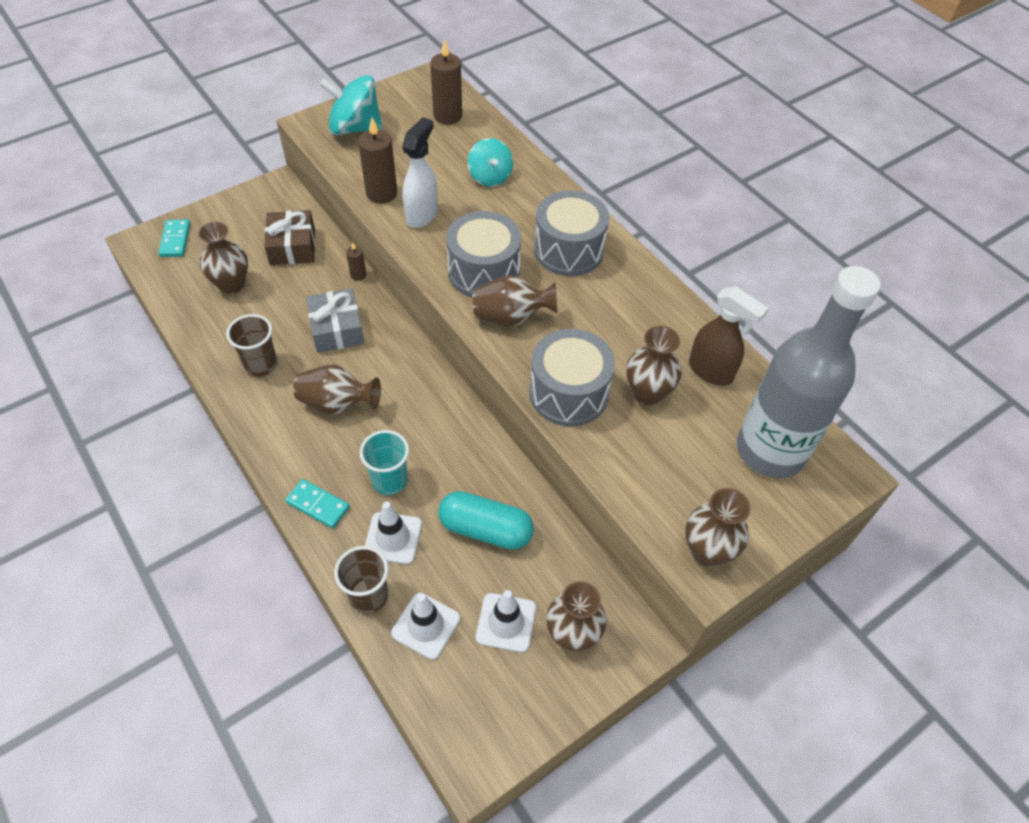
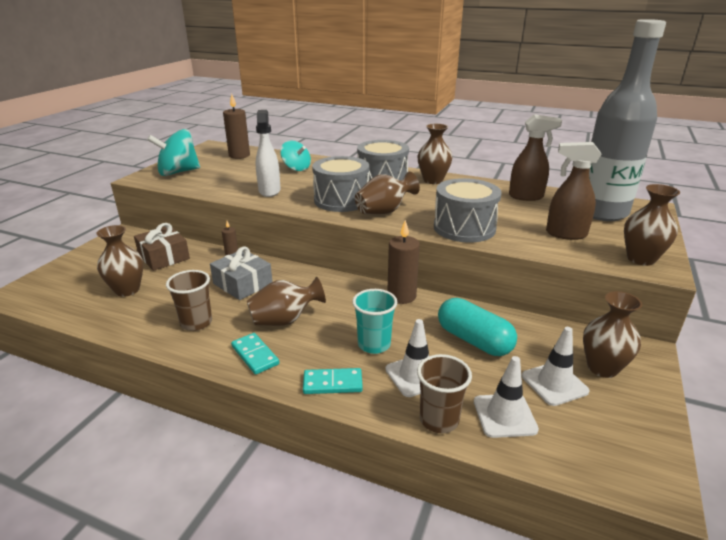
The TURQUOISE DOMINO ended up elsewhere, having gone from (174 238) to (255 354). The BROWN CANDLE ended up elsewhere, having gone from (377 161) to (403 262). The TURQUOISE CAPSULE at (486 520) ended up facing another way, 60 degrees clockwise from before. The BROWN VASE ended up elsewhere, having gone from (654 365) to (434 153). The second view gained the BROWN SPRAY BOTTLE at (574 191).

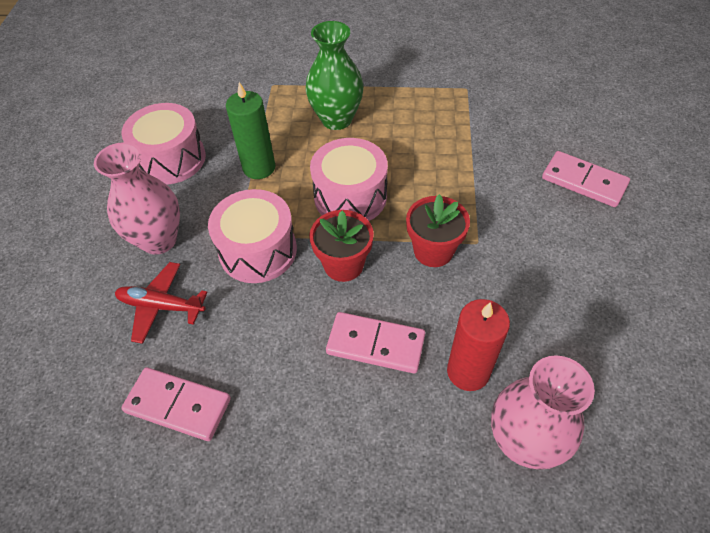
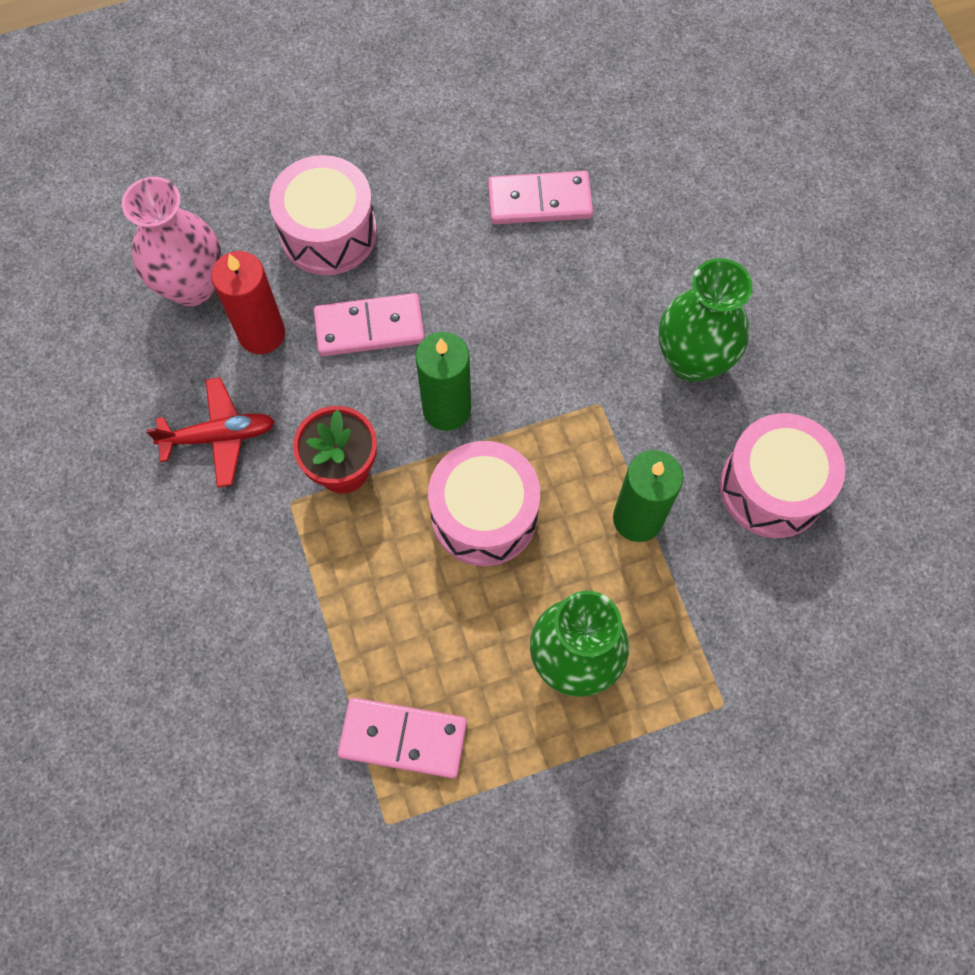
What was the PINK VASE at (137 198) turned into the GREEN VASE at (706 320). The RED PLANE ended up elsewhere, having gone from (161 303) to (210 432). The PINK DRUM ended up elsewhere, having gone from (252 236) to (323 215). Where the RED FLOWER POT stood at (341 246), the GREEN CANDLE came to stand at (443 381). The PINK DOMINO ended up elsewhere, having gone from (586 179) to (402 738).

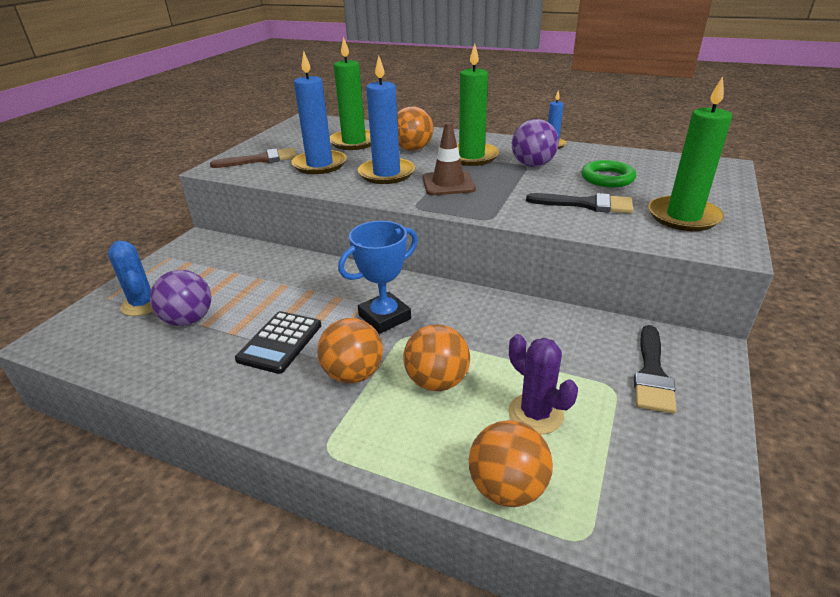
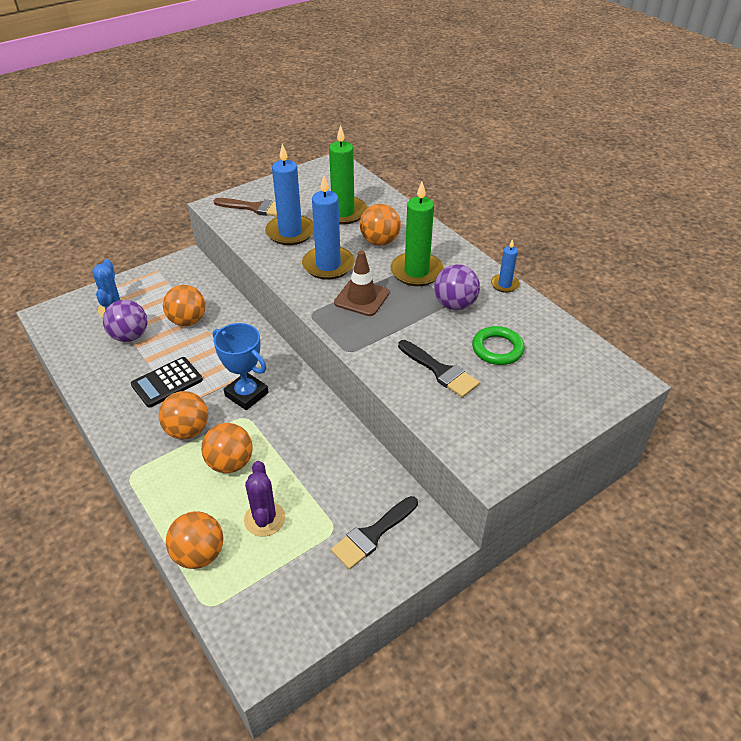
The BLUE TROPHY at (378 277) ended up facing another way, 45 degrees clockwise from before. The second view lost the GREEN CANDLE at (690 154). The second view gained the ORANGE BALL at (184 305).

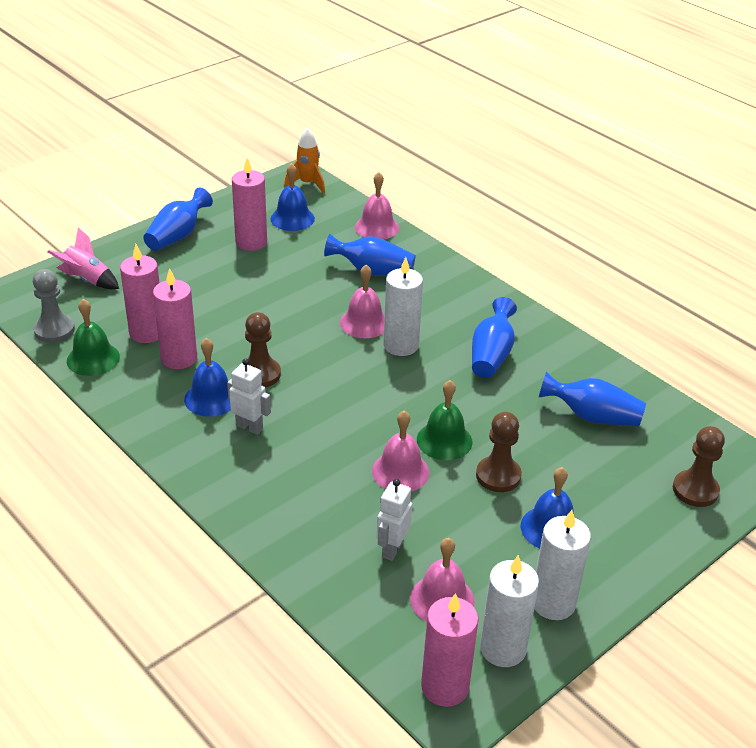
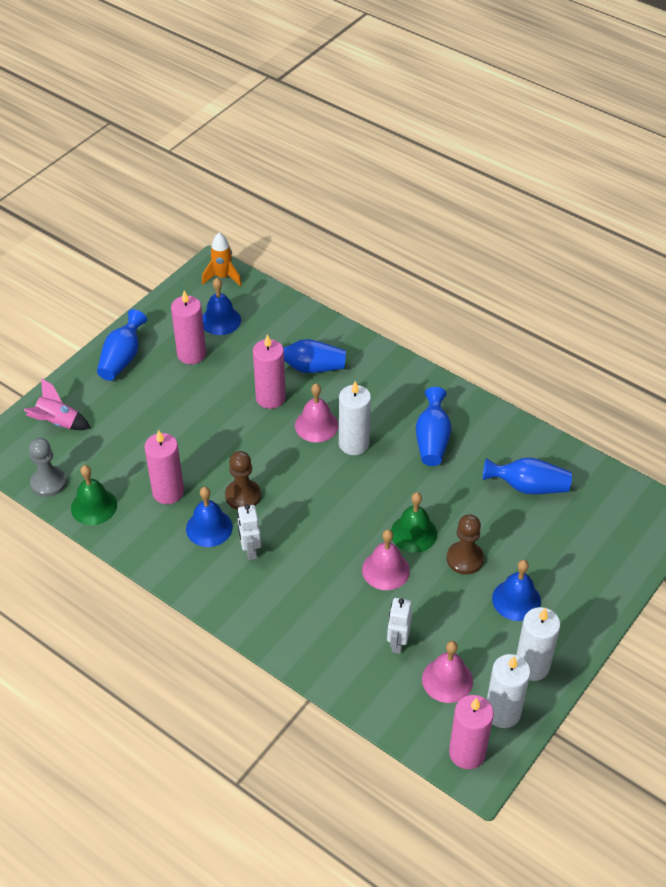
The PINK CANDLE ended up elsewhere, having gone from (139 293) to (269 371). The WHITE ROBOT at (249 397) ended up facing another way, 120 degrees counterclockwise from before. The second view lost the PINK BELL at (377 205). The second view lost the BROWN PAWN at (699 466).

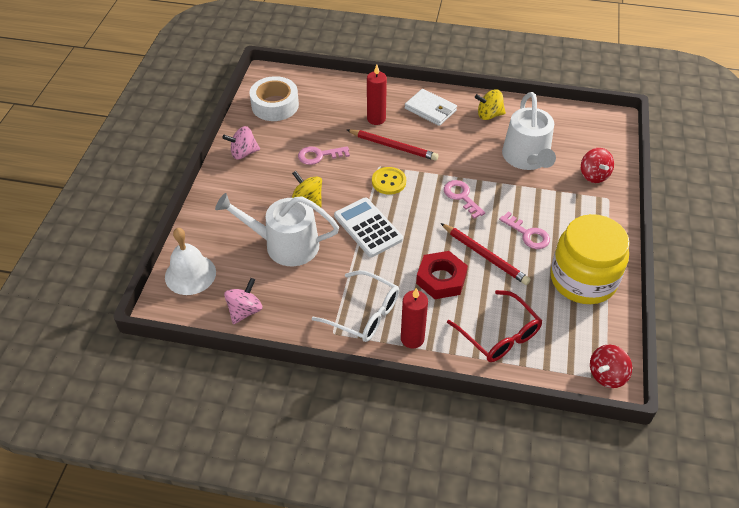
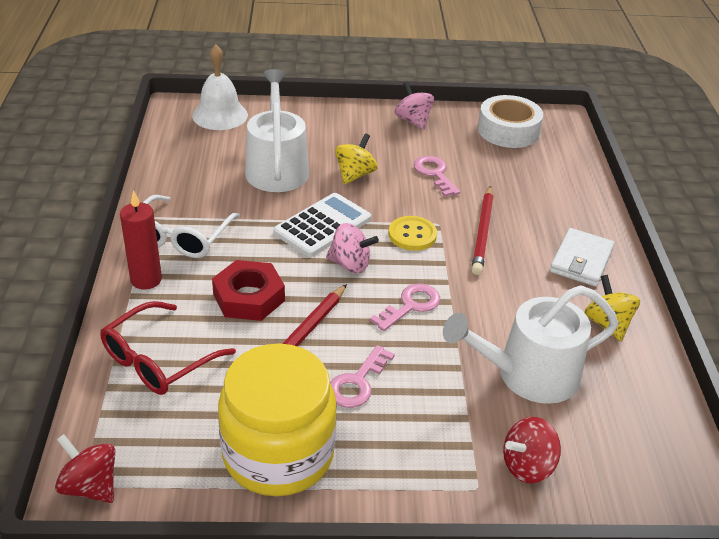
The PINK SPINNING TOP ended up elsewhere, having gone from (243 301) to (352 248). The second view lost the RED CANDLE at (377 95).

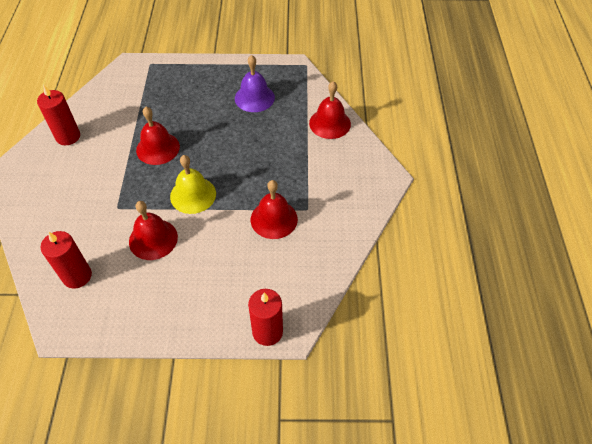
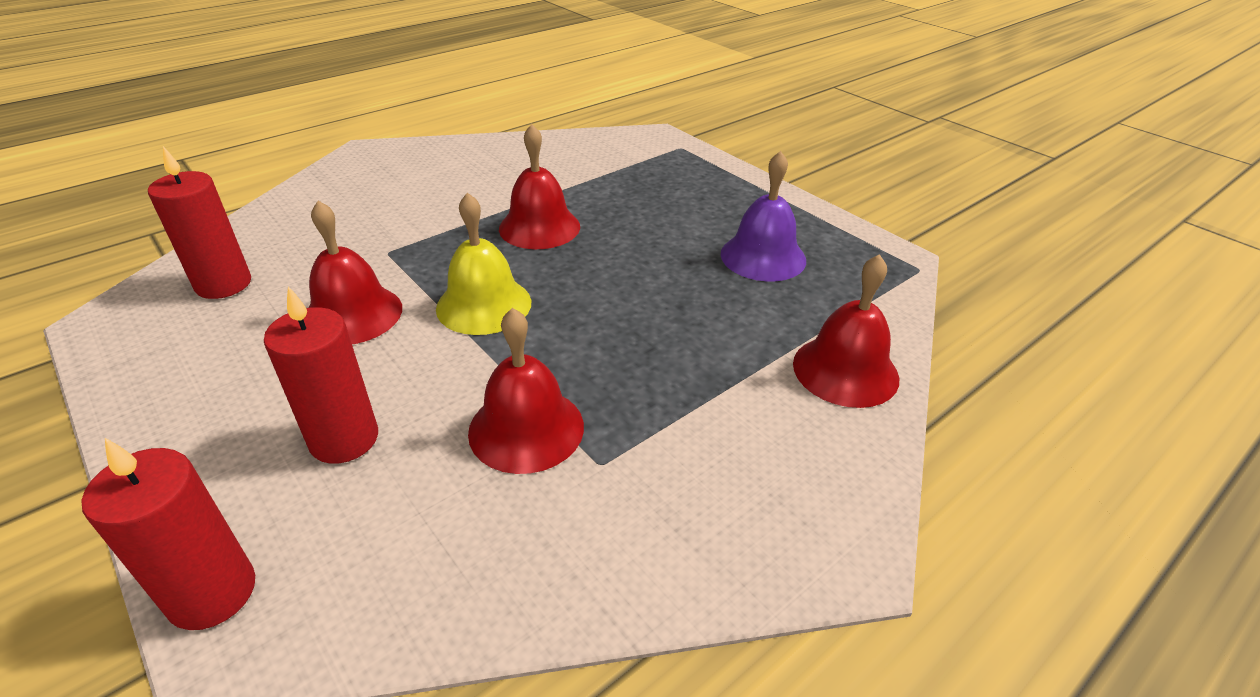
The RED CANDLE ended up elsewhere, having gone from (58 115) to (321 375).

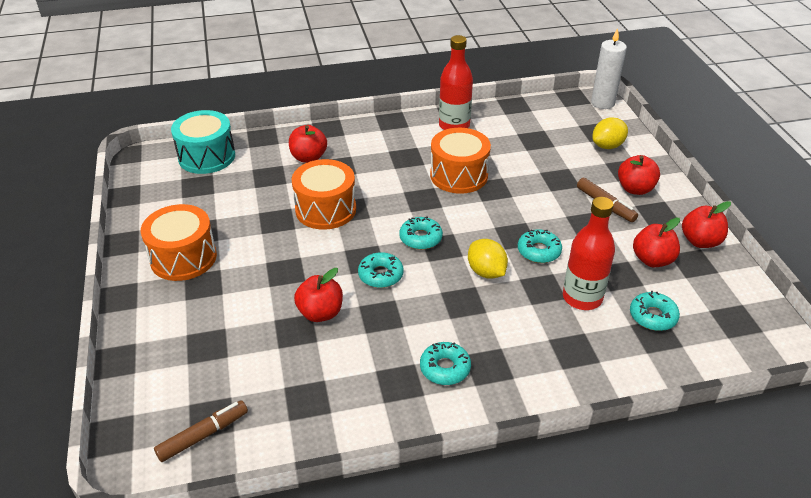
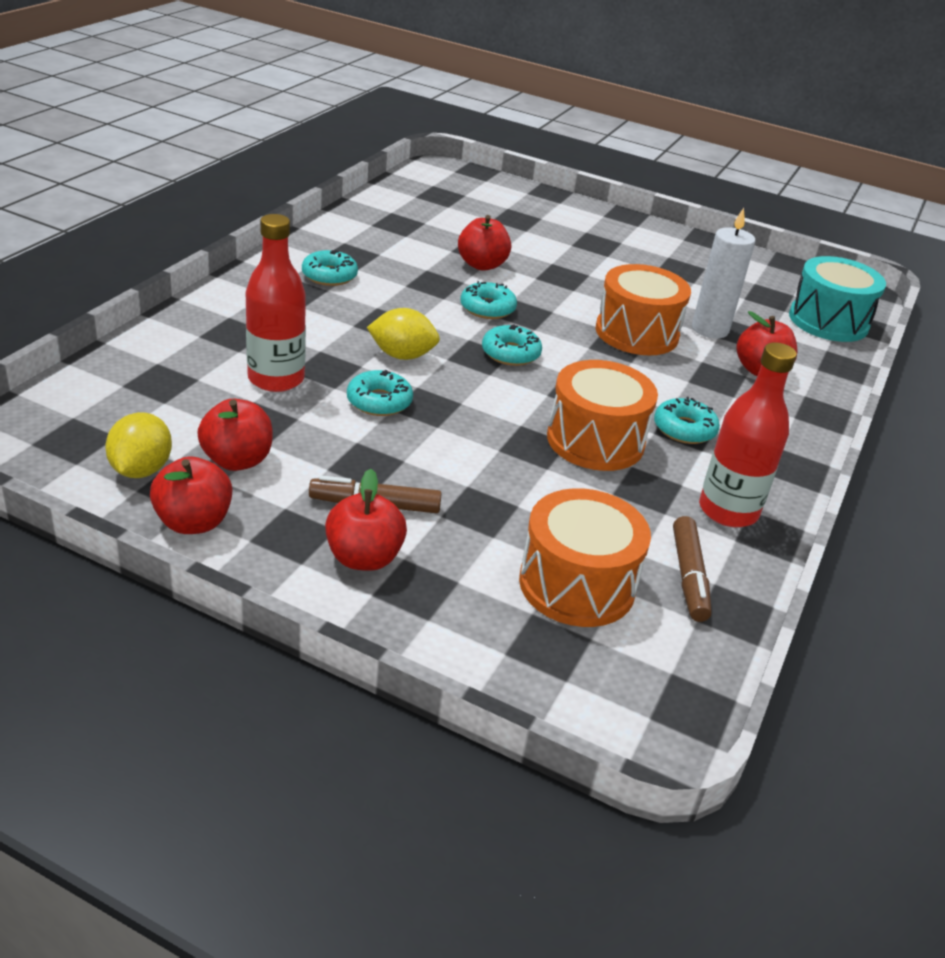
The ORANGE DRUM ended up elsewhere, having gone from (179 242) to (585 557). The BROWN MARKER ended up elsewhere, having gone from (201 431) to (692 569). The WHITE CANDLE ended up elsewhere, having gone from (609 68) to (724 273). The YELLOW LEMON ended up elsewhere, having gone from (610 133) to (138 445). The TURQUOISE DONUT ended up elsewhere, having gone from (655 311) to (687 420).

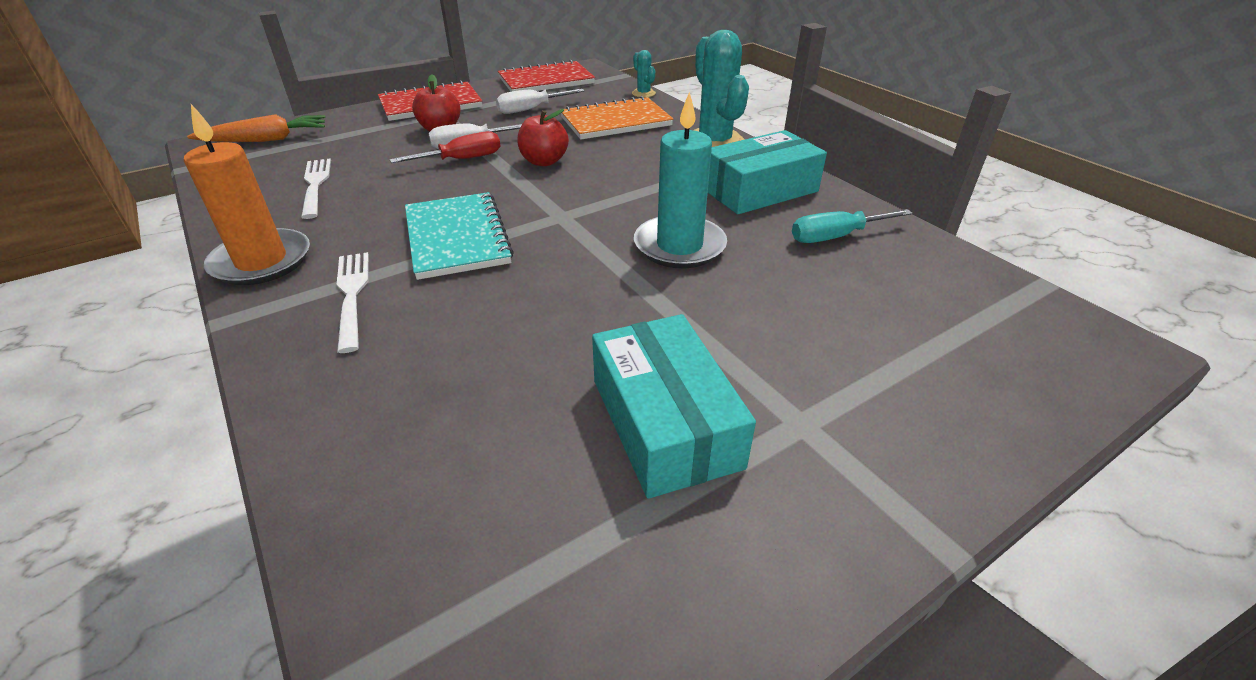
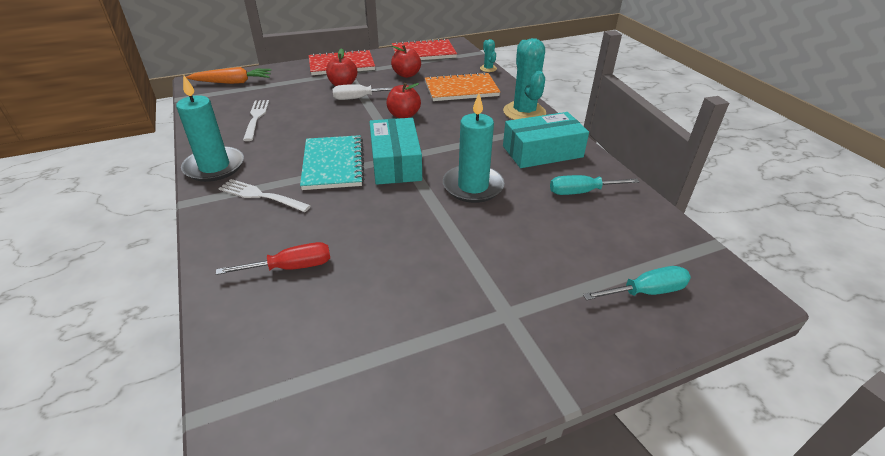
What was the ORANGE CANDLE at (247 194) turned into the TURQUOISE CANDLE at (210 128). The WHITE FORK at (353 302) ended up facing another way, 60 degrees counterclockwise from before. The RED SCREWDRIVER ended up elsewhere, having gone from (445 147) to (273 258). Where the WHITE SCREWDRIVER stood at (540 101), the RED APPLE came to stand at (406 61). The TURQUOISE BOX ended up elsewhere, having gone from (674 406) to (395 151). The second view gained the TURQUOISE SCREWDRIVER at (637 283).

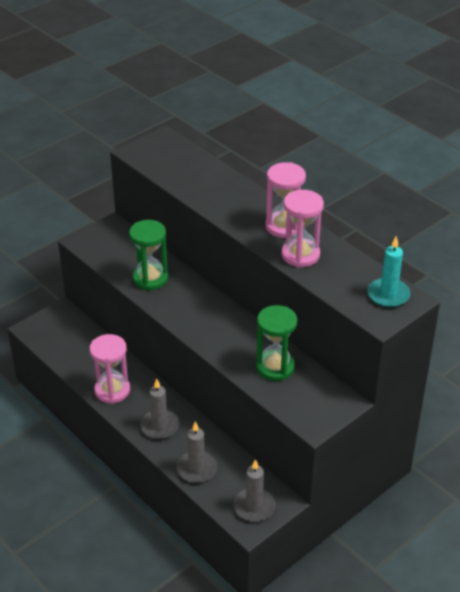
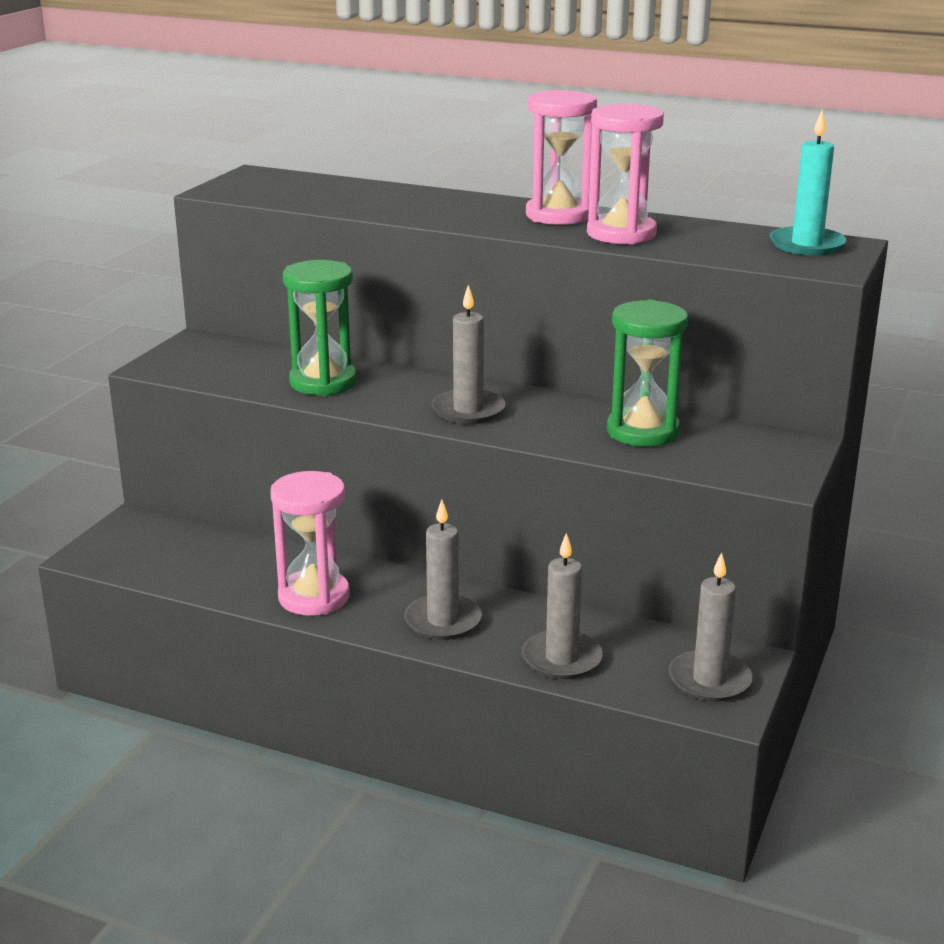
The second view gained the GREY CANDLE at (468 354).

